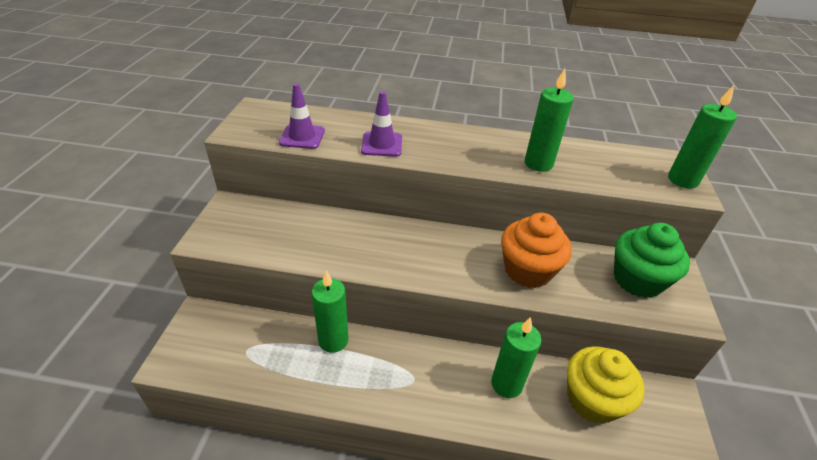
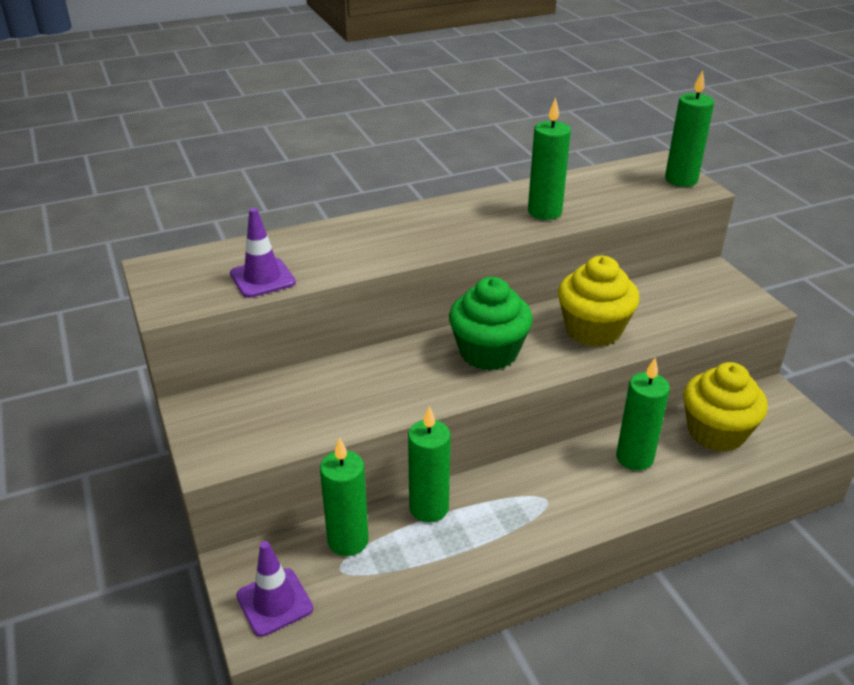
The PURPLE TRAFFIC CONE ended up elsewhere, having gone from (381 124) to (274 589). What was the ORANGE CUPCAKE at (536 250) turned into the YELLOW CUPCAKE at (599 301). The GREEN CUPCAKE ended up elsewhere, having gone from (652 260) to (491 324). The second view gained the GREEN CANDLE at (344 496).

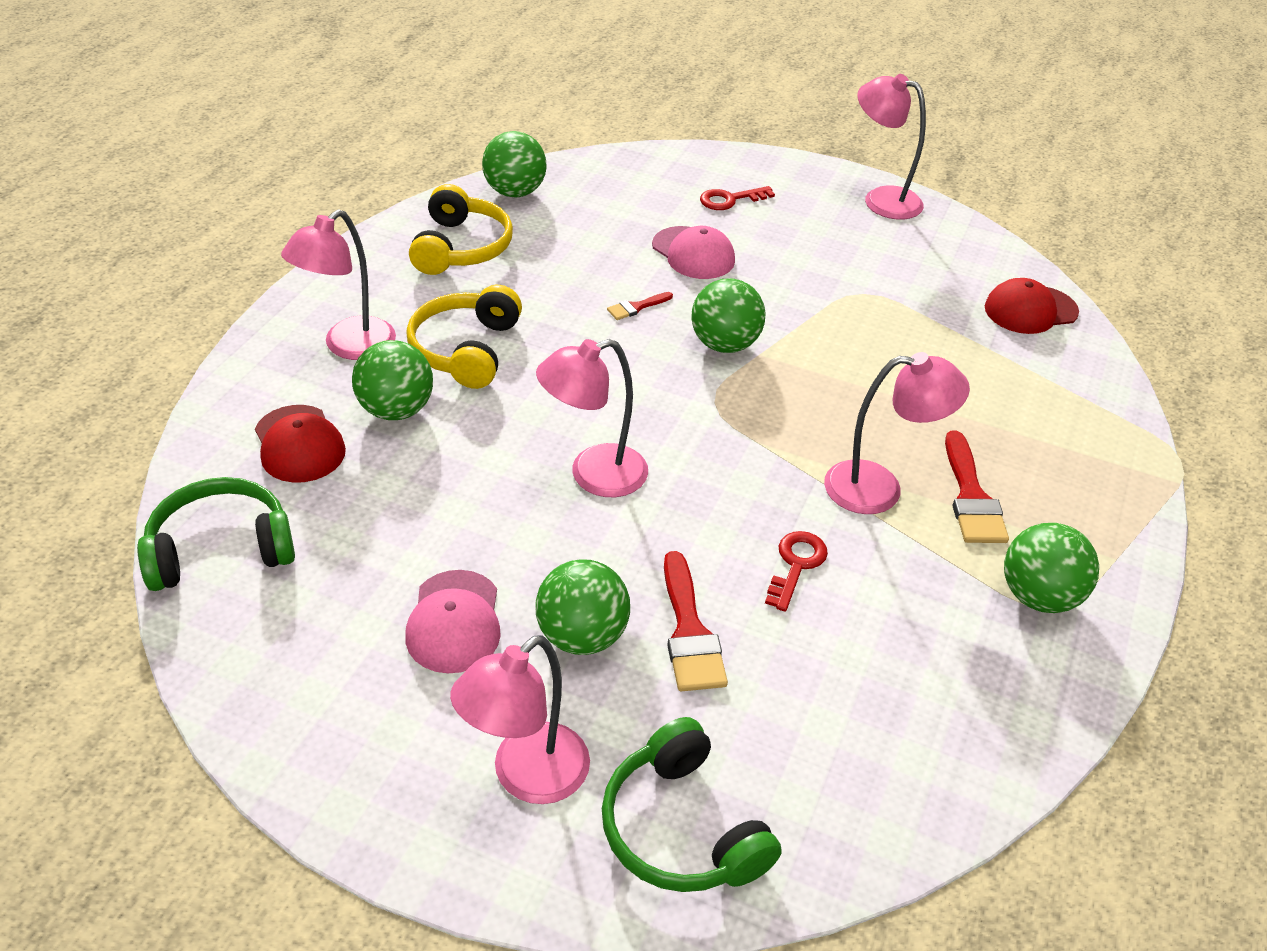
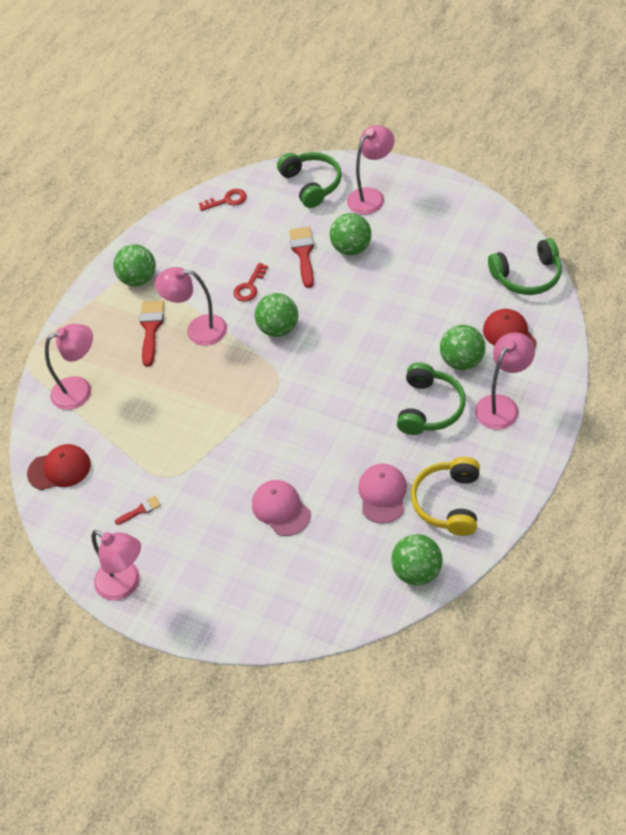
The PINK CAP ended up elsewhere, having gone from (453 621) to (382 494). What was the YELLOW HEADPHONES at (464 337) turned into the GREEN HEADPHONES at (431 398). The PINK LAMP ended up elsewhere, having gone from (592 418) to (69 367). The RED BRUSH ended up elsewhere, having gone from (640 306) to (138 510). The GREEN BALL ended up elsewhere, having gone from (728 315) to (276 315). The RED KEY ended up elsewhere, having gone from (737 198) to (223 200).

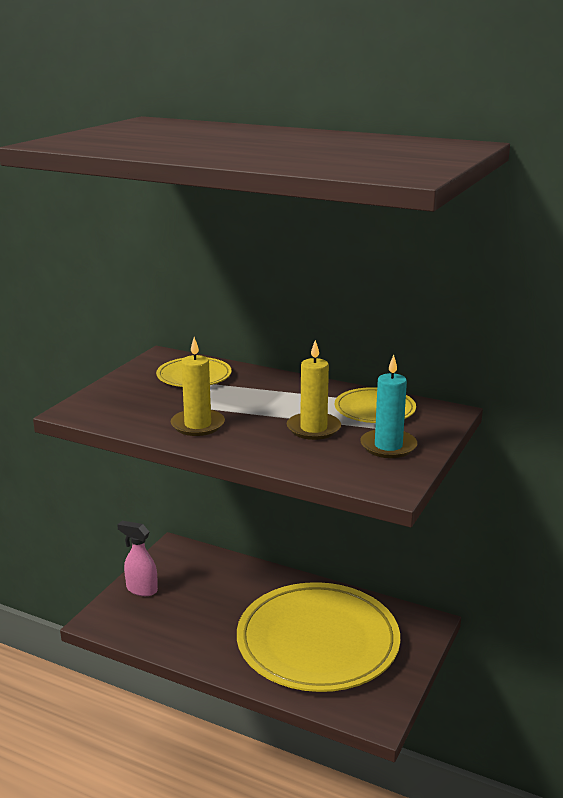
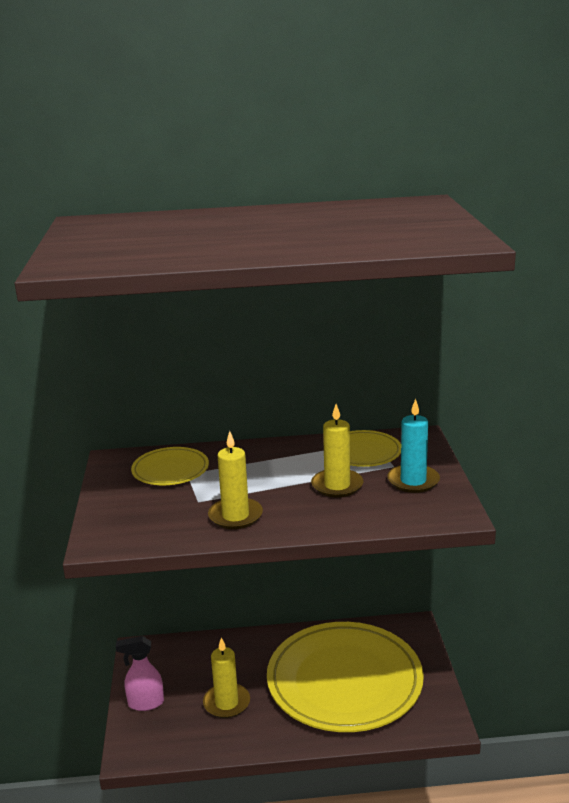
The second view gained the YELLOW CANDLE at (226 678).

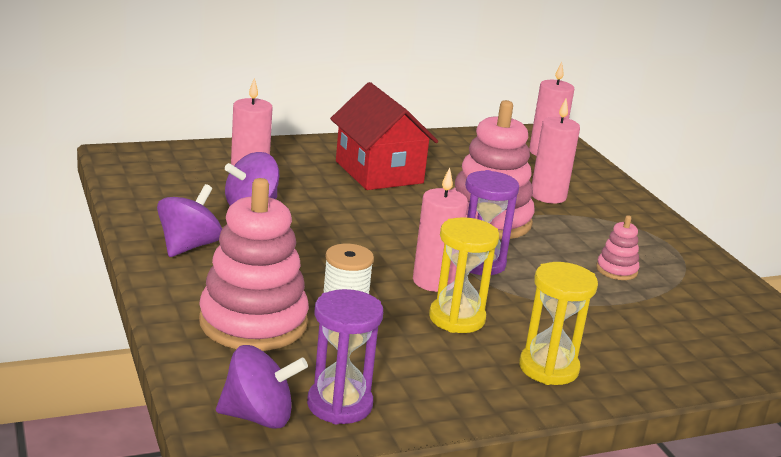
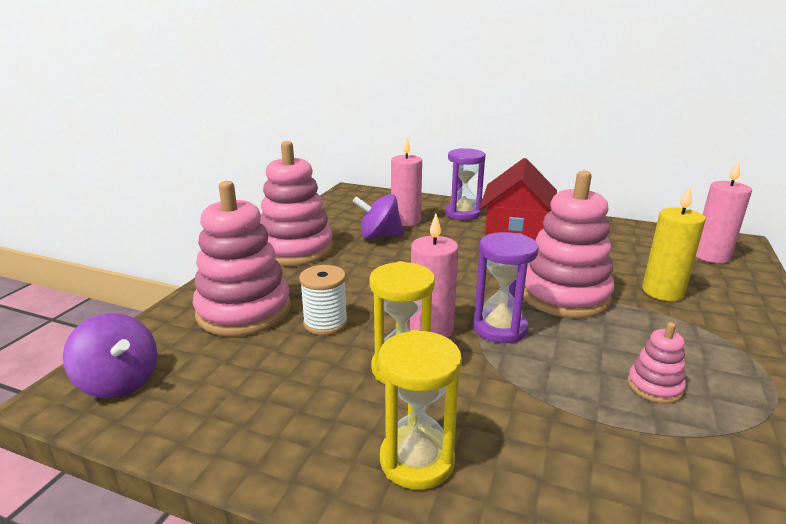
Where the PURPLE SPINNING TOP stood at (189 220), the PINK STACKING TOY came to stand at (296 203). The PURPLE HOURGLASS ended up elsewhere, having gone from (345 356) to (465 184). What was the PINK CANDLE at (556 151) turned into the YELLOW CANDLE at (674 243).

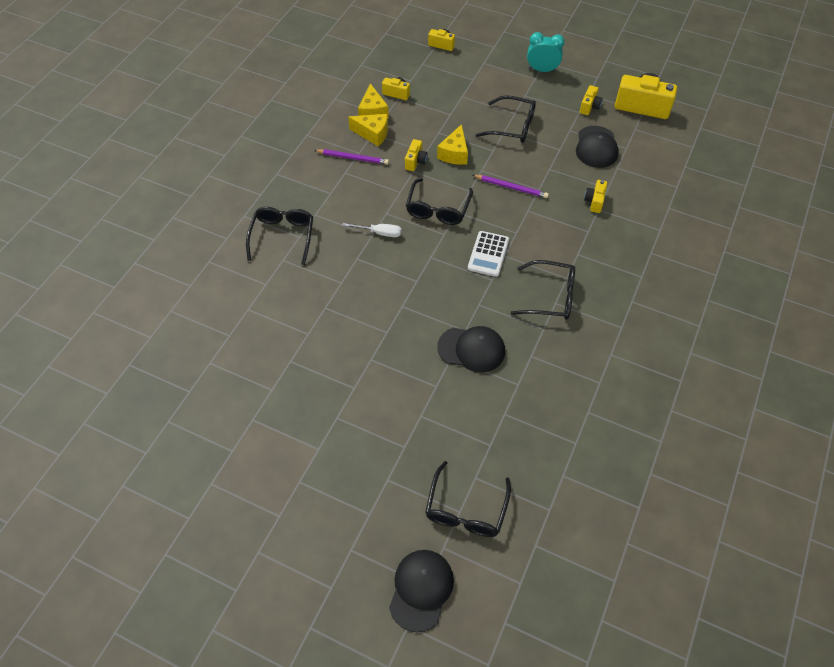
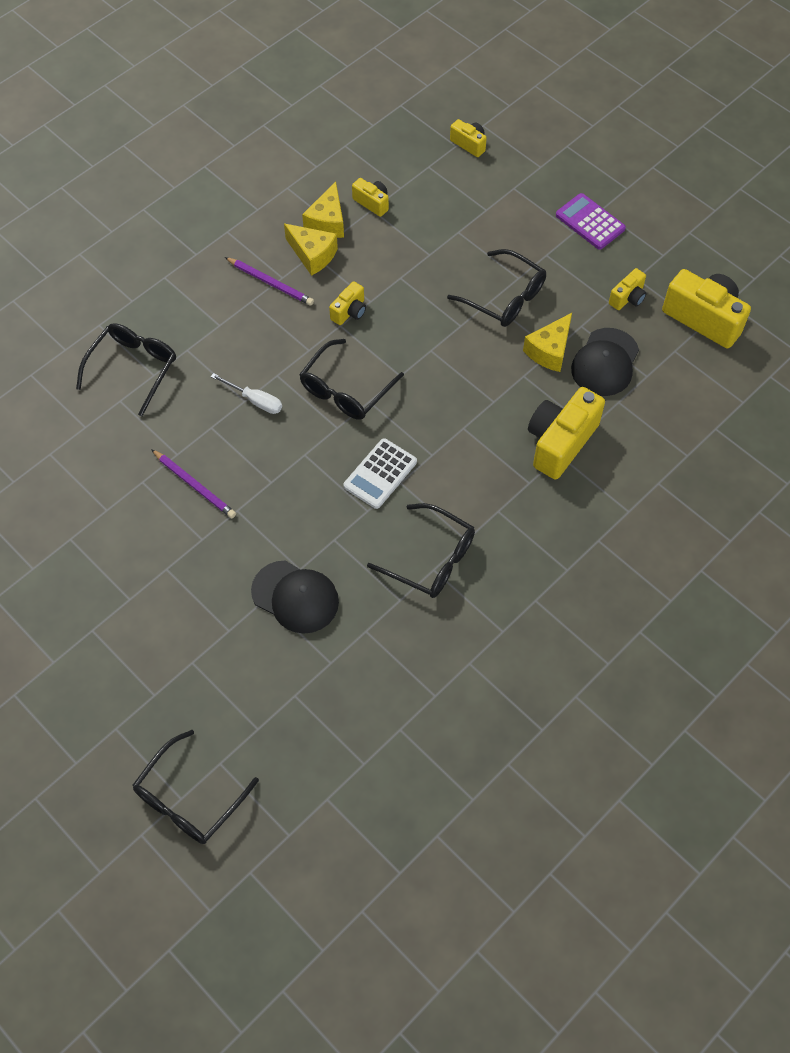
The second view lost the BLACK CAP at (421 591). The YELLOW CHEESE ended up elsewhere, having gone from (452 144) to (547 342). The PURPLE PENCIL ended up elsewhere, having gone from (511 186) to (193 483). Where the TURQUOISE CLOCK stood at (546 52), the PURPLE CALCULATOR came to stand at (591 221). The size of the YELLOW CAMERA at (595 196) changed by a factor of 1.97.

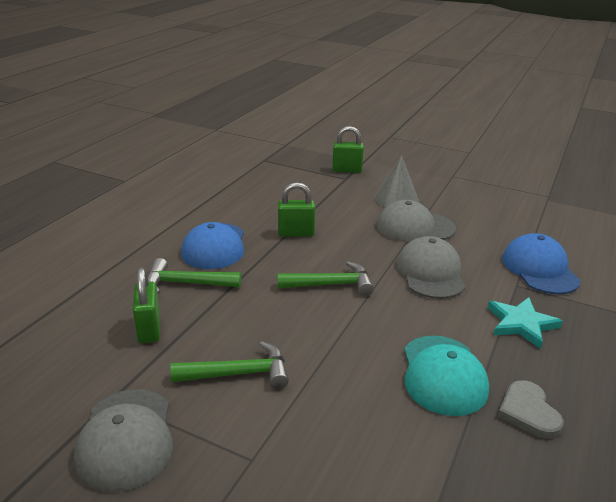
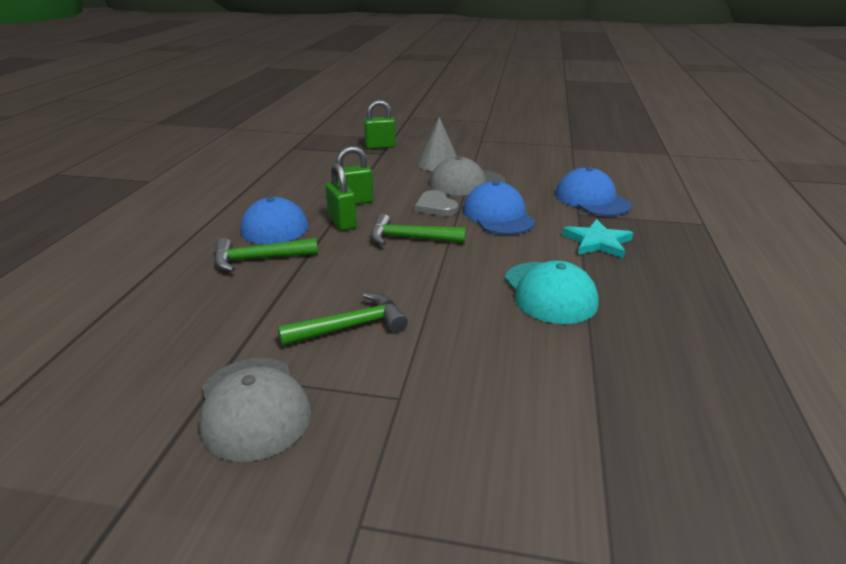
The GREEN PADLOCK ended up elsewhere, having gone from (146 305) to (341 197). The GREEN HAMMER at (325 278) ended up facing another way, 150 degrees counterclockwise from before. What was the GREY CAP at (431 267) turned into the BLUE CAP at (499 208). The GREY HEART ended up elsewhere, having gone from (531 409) to (436 203).

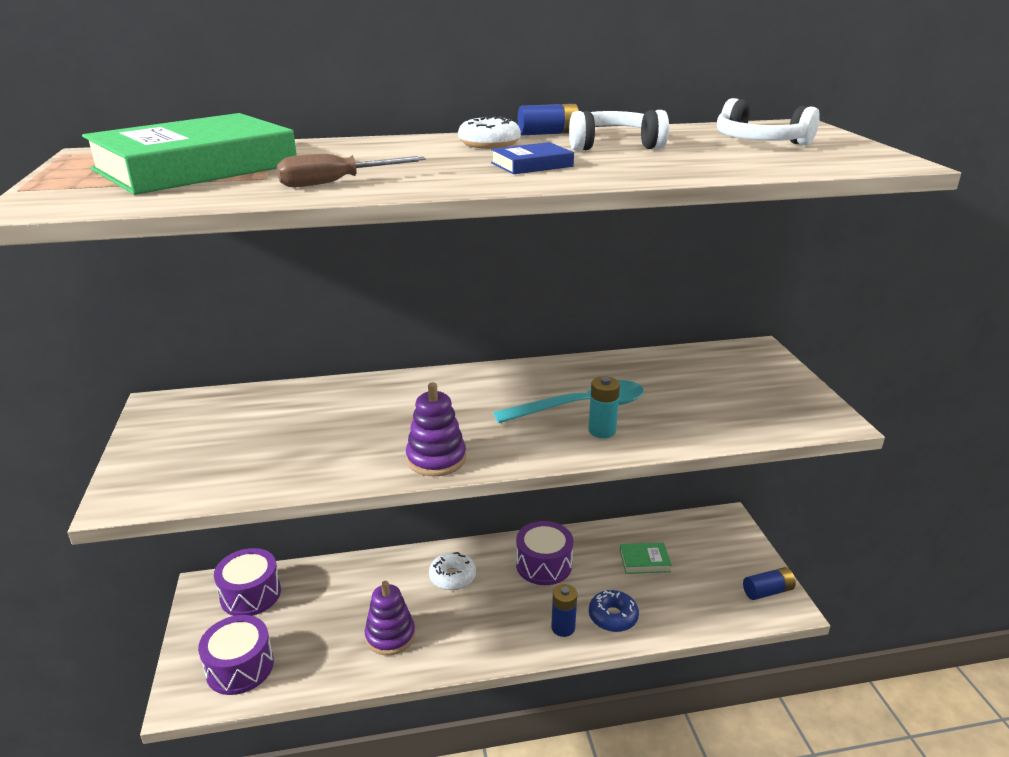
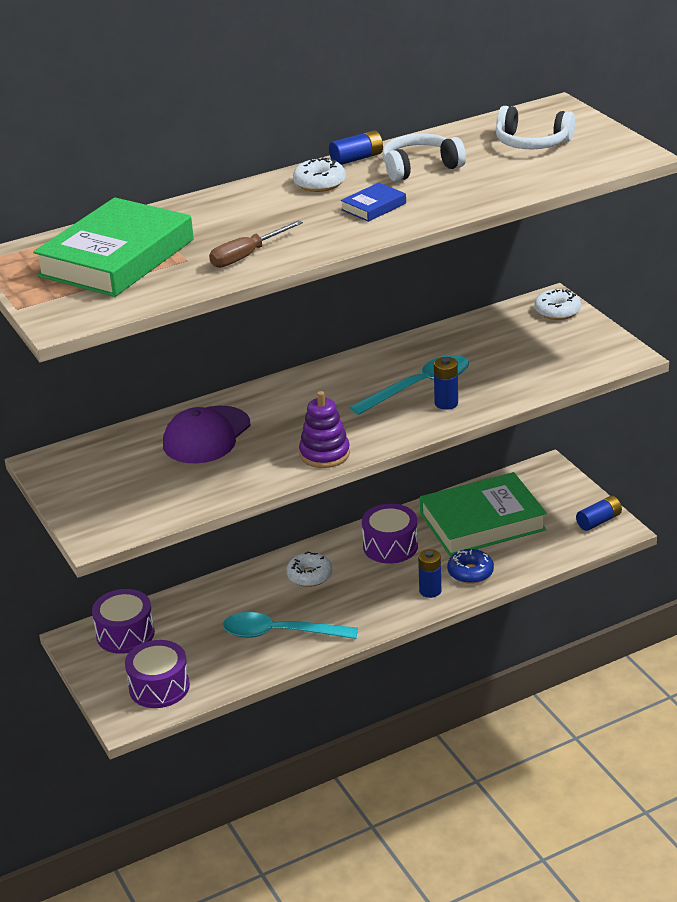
Where the PURPLE STACKING TOY stood at (390 618), the TURQUOISE SPOON came to stand at (290 625). What was the TURQUOISE BATTERY at (604 407) turned into the BLUE BATTERY at (446 383). The size of the GREEN BOOK at (646 558) changed by a factor of 2.38. The second view gained the PURPLE CAP at (207 434). The second view gained the WHITE DONUT at (558 304).

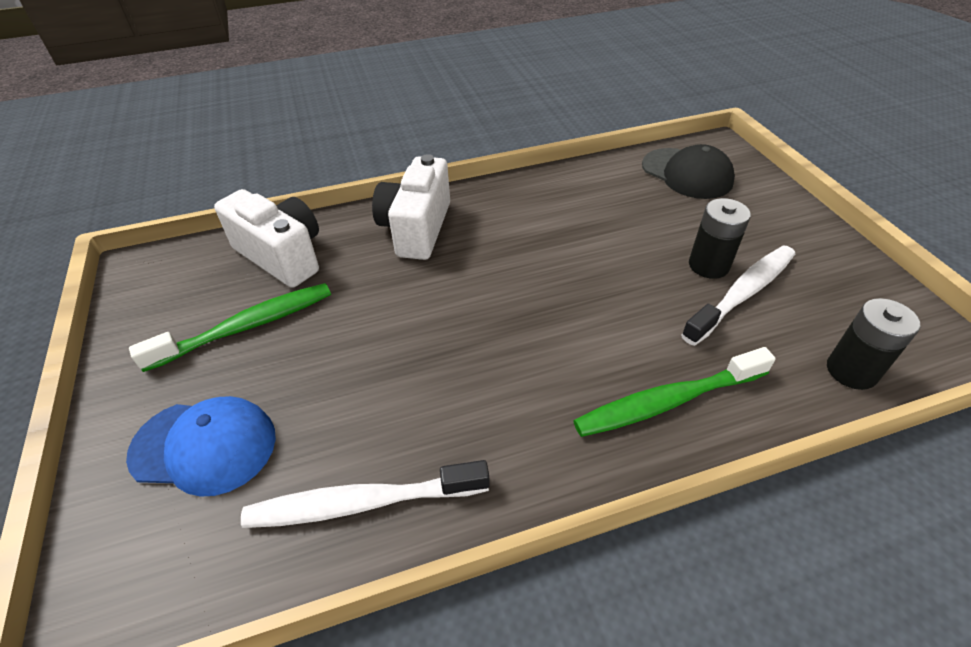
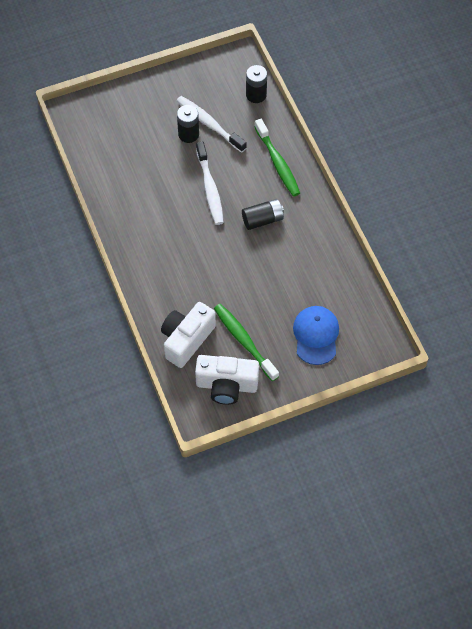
The WHITE TOOTHBRUSH ended up elsewhere, having gone from (365 494) to (210 183). The WHITE CAMERA ended up elsewhere, having gone from (411 207) to (227 380). The second view lost the BLACK CAP at (688 171). The second view gained the BLACK BATTERY at (263 214).

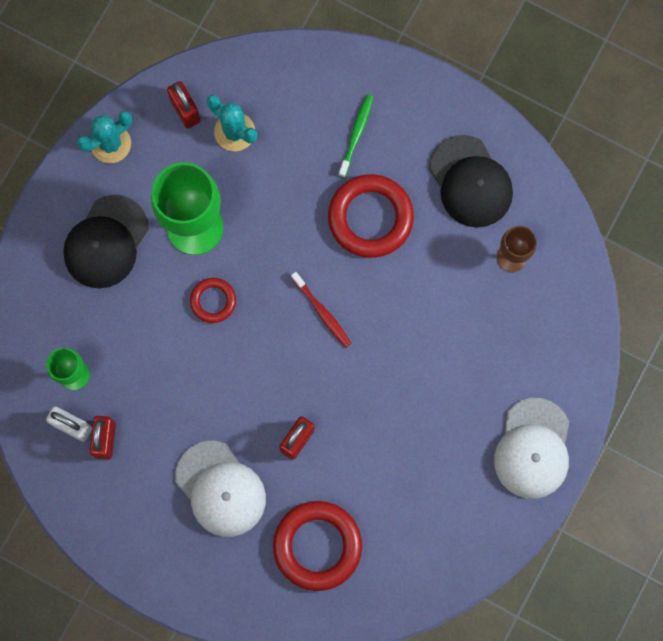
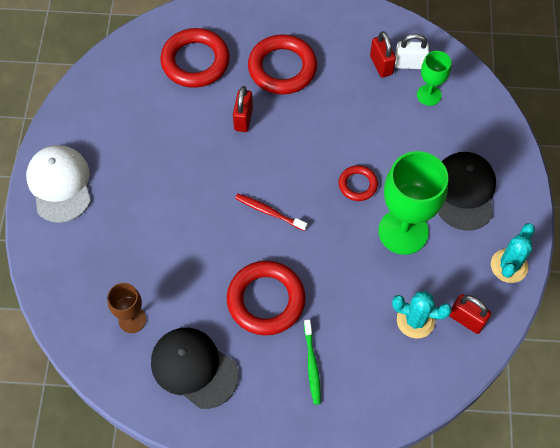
Where the WHITE CAP stood at (220 489), the RED RING came to stand at (282 64).

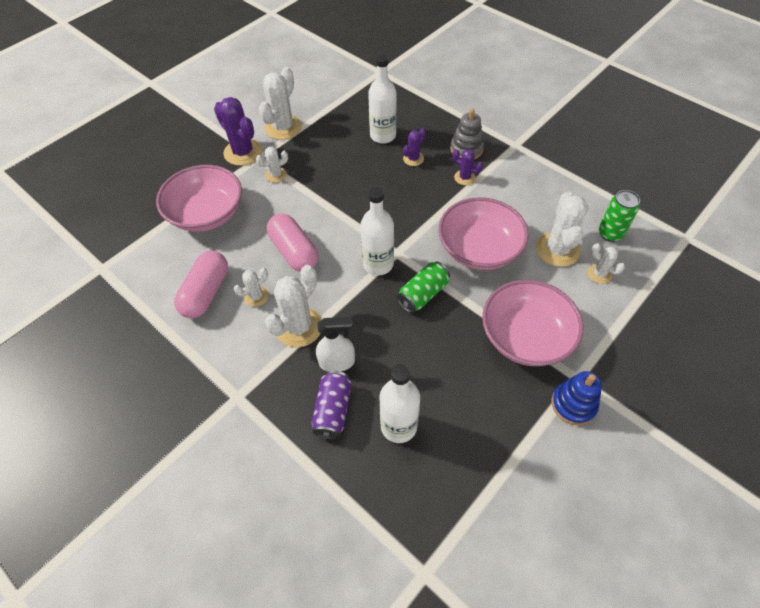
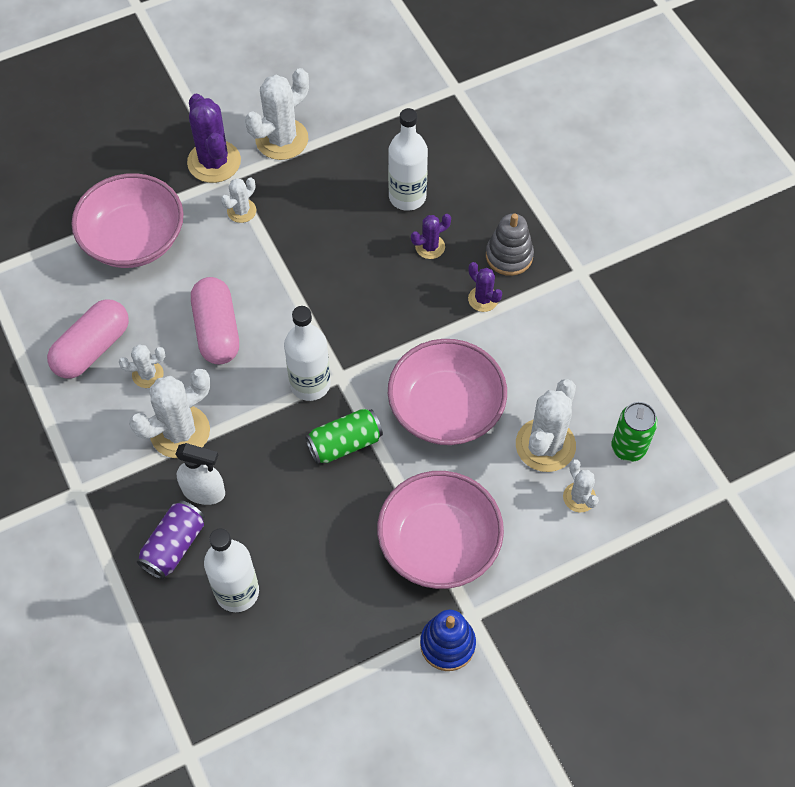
The WHITE CACTUS at (272 165) ended up facing another way, 45 degrees counterclockwise from before.

